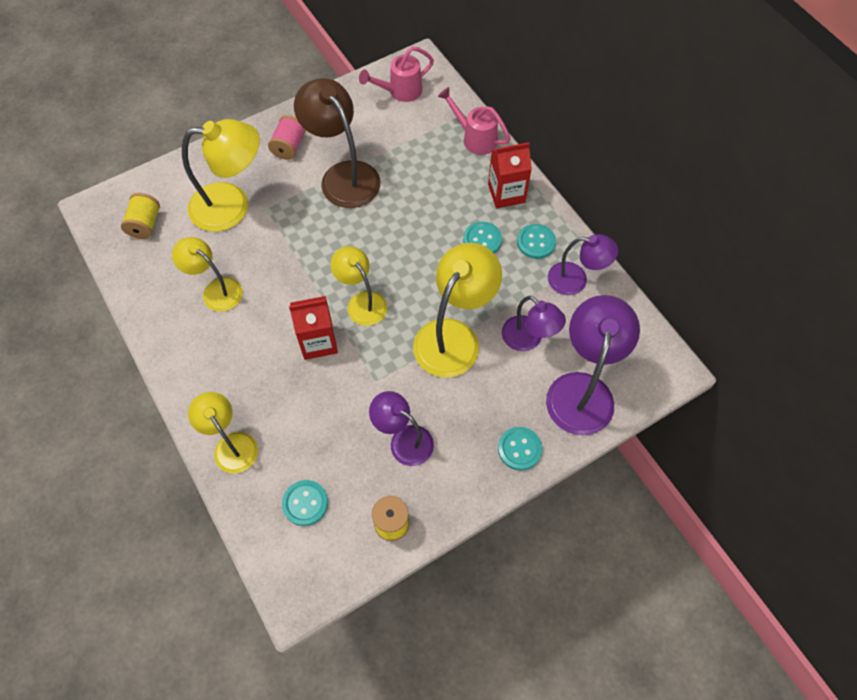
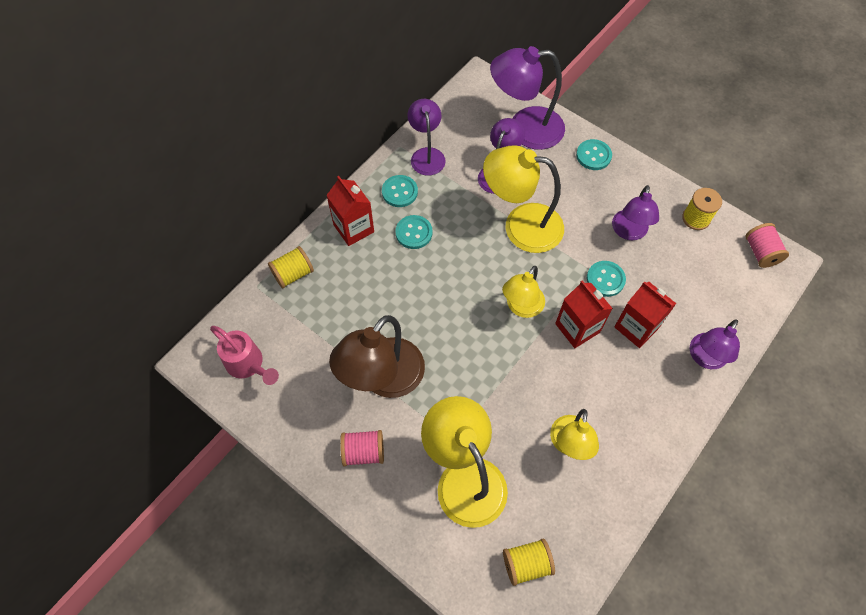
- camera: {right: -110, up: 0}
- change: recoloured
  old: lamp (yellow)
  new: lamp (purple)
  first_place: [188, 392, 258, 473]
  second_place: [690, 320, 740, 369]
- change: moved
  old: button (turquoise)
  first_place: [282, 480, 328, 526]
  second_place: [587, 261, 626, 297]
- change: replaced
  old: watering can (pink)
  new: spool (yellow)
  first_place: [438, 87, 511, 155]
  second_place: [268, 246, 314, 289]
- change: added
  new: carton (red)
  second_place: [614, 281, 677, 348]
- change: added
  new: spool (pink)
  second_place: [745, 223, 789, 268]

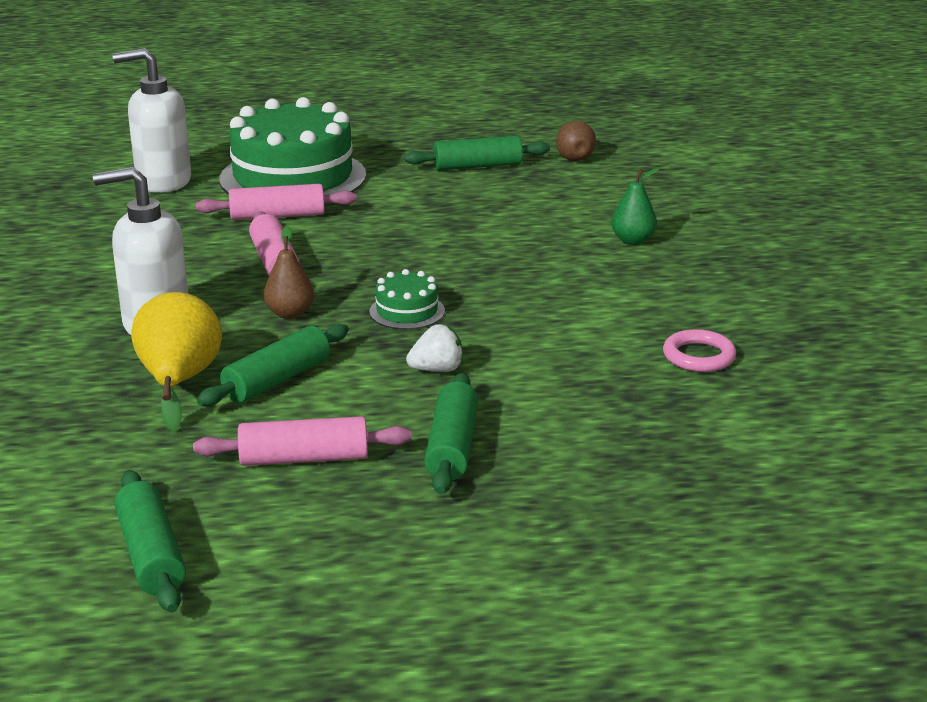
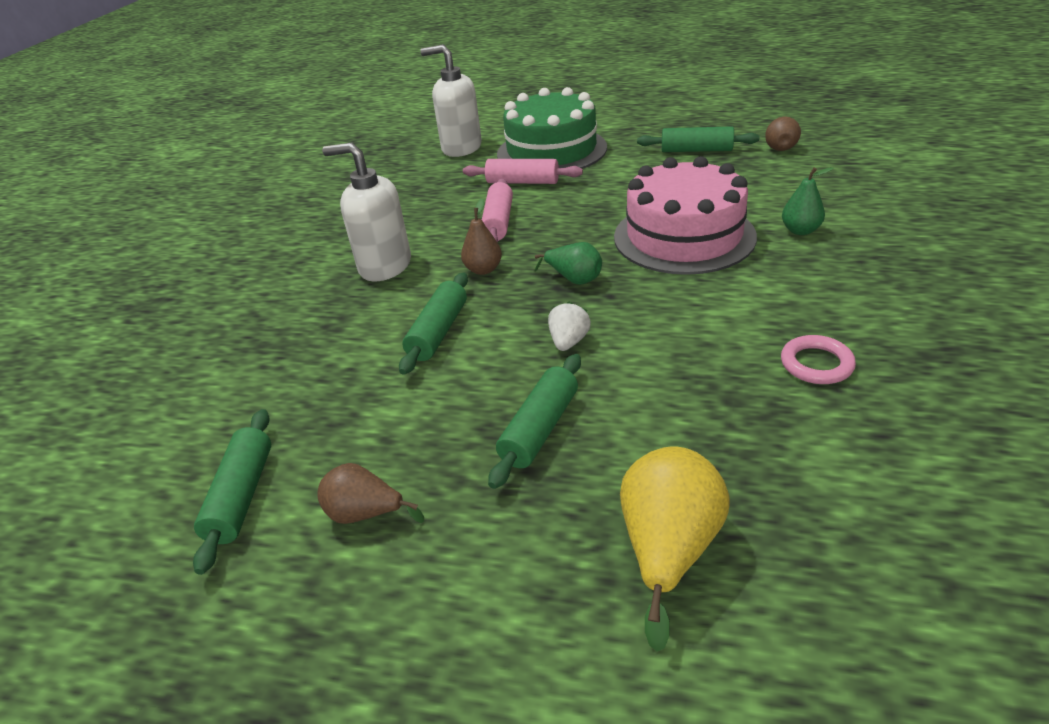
- camera: {right: 25, up: 10}
- change: moved
  old: pear (yellow)
  first_place: [131, 292, 222, 431]
  second_place: [620, 447, 730, 652]
- change: removed
  old: rolling pin (pink)
  first_place: [193, 416, 412, 466]
- change: turned
  old: rolling pin (green)
  first_place: [197, 324, 349, 407]
  second_place: [399, 273, 468, 375]
  degrees: -45
- change: replaced
  old: cake (green)
  new: pear (green)
  first_place: [369, 269, 445, 330]
  second_place: [535, 242, 602, 285]
- change: turned
  old: strawberry (white)
  first_place: [406, 324, 463, 372]
  second_place: [548, 302, 591, 351]
  degrees: -75
- change: added
  new: pear (brown)
  second_place: [317, 463, 424, 524]
- change: added
  new: cake (pink)
  second_place: [614, 156, 757, 275]

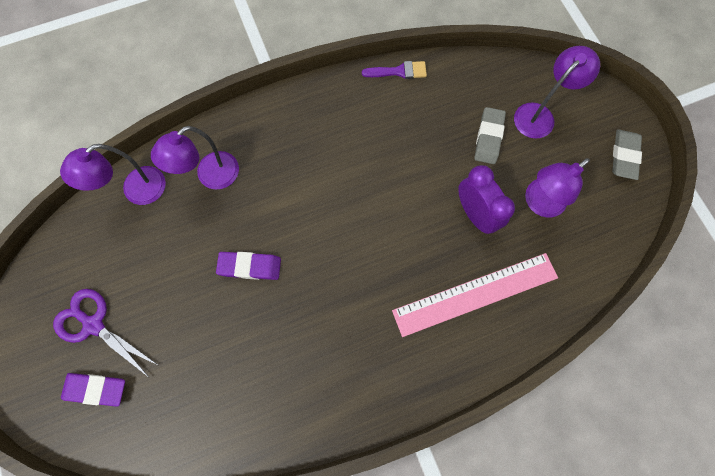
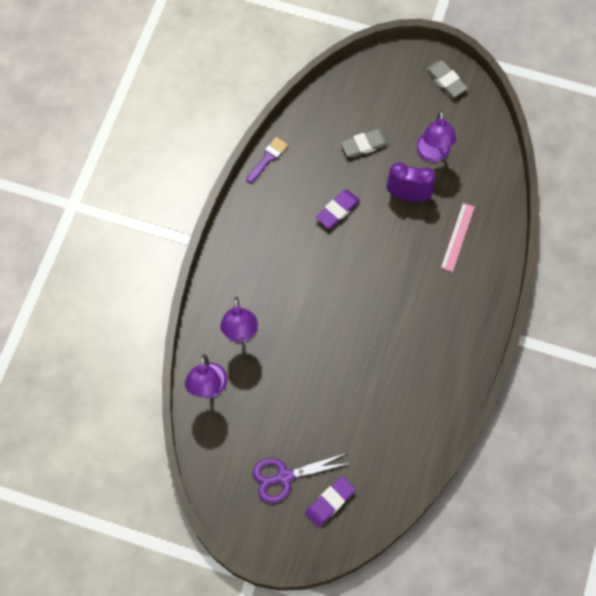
- camera: {right: -50, up: -5}
- change: moved
  old: eraser (purple)
  first_place: [216, 252, 281, 280]
  second_place: [316, 190, 360, 229]
- change: resized
  old: ruler (pink)
  first_place: [392, 253, 558, 337]
  second_place: [441, 203, 475, 272]
  factor: 0.57
- change: turned
  old: eraser (grey)
  first_place: [474, 107, 506, 164]
  second_place: [341, 129, 389, 158]
  degrees: -75
- change: removed
  old: lamp (purple)
  first_place: [514, 46, 600, 139]

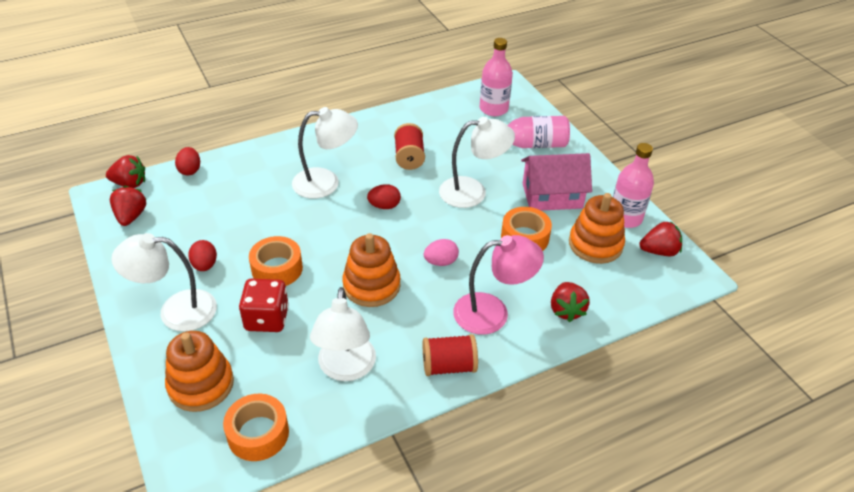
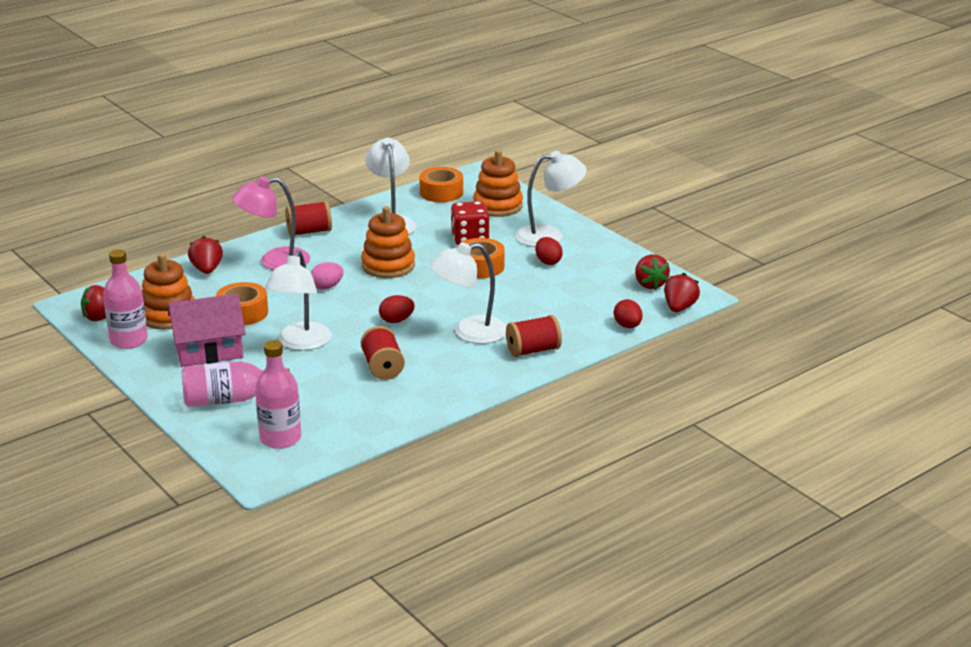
- camera: {right: 170, up: -15}
- change: turned
  old: strawberry (red)
  first_place: [106, 155, 145, 188]
  second_place: [664, 273, 700, 312]
  degrees: 120
- change: turned
  old: lamp (white)
  first_place: [439, 117, 515, 208]
  second_place: [265, 250, 332, 351]
  degrees: -60
- change: added
  new: spool (red)
  second_place: [506, 315, 562, 357]

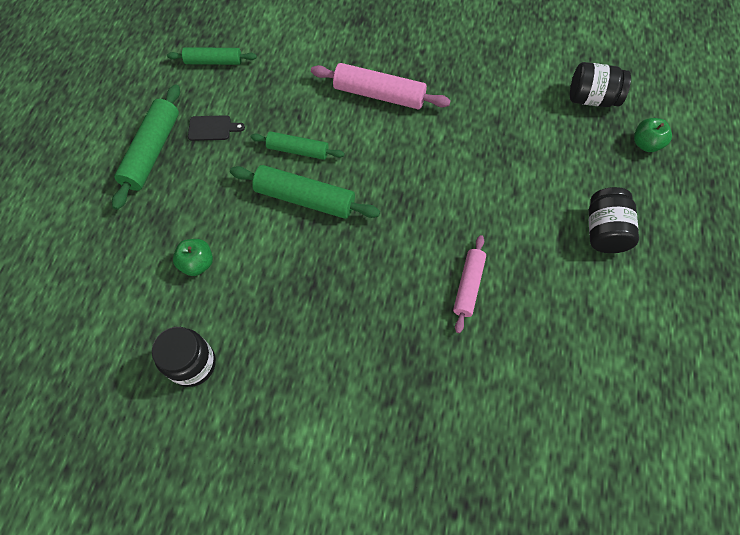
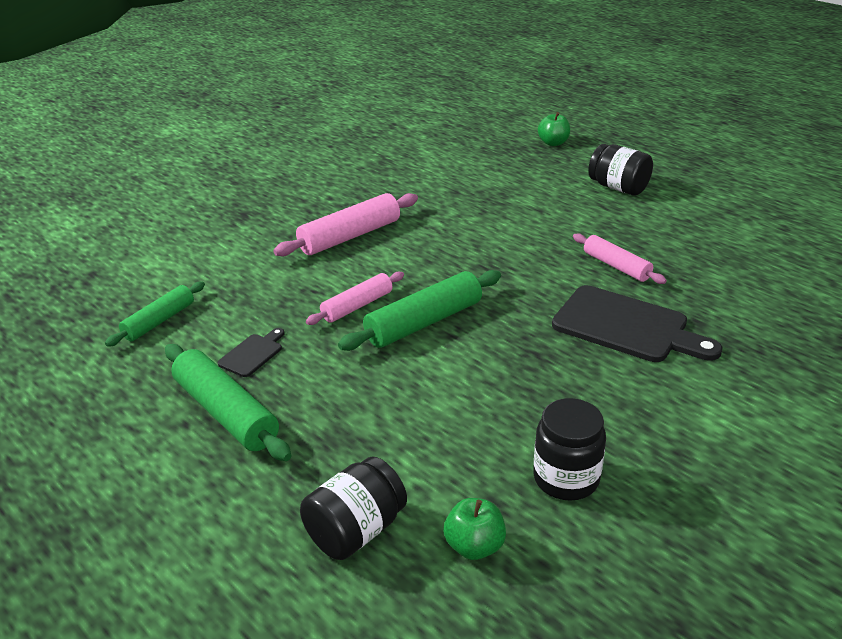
- camera: {right: -55, up: -30}
- change: moved
  old: apple (green)
  first_place: [173, 239, 213, 276]
  second_place: [444, 498, 506, 560]
- change: recoloured
  old: rolling pin (green)
  new: rolling pin (pink)
  first_place: [251, 131, 344, 160]
  second_place: [306, 272, 404, 325]
- change: moved
  old: jar (black)
  first_place: [570, 62, 631, 107]
  second_place: [300, 456, 407, 560]
- change: added
  new: cutting board (black)
  second_place: [552, 285, 723, 362]

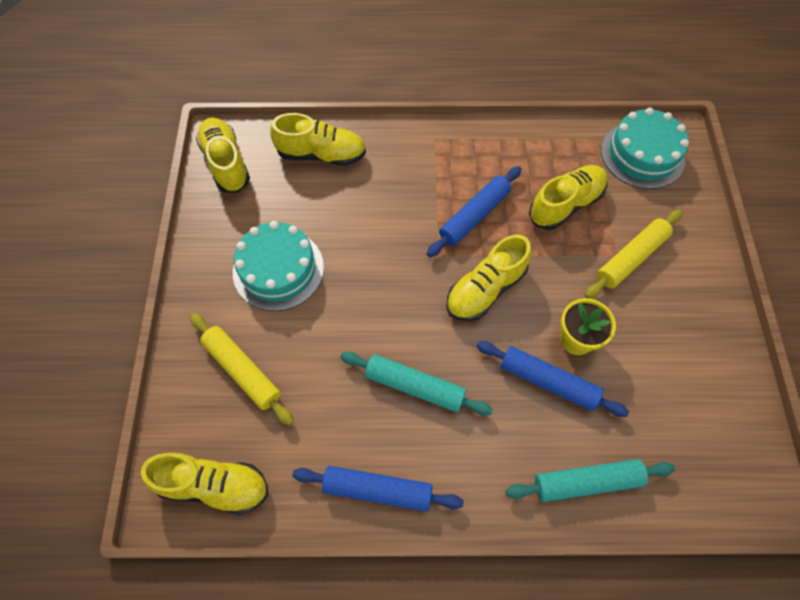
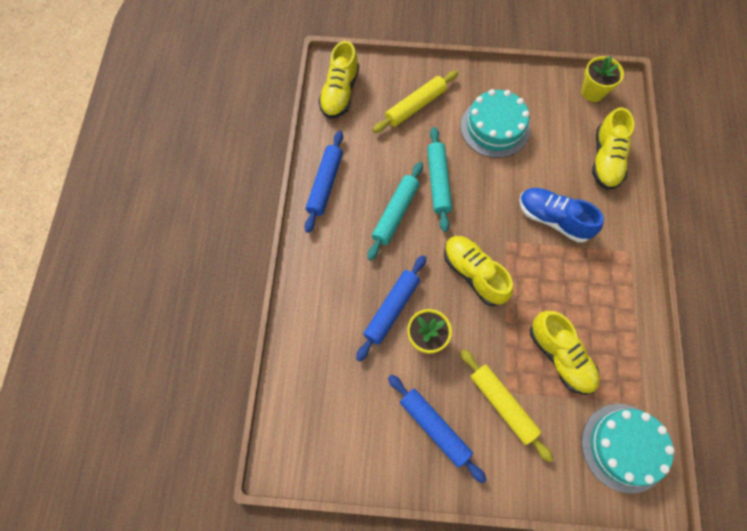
- camera: {right: 95, up: 5}
- change: replaced
  old: shoe (yellow)
  new: flower pot (yellow)
  first_place: [196, 117, 250, 193]
  second_place: [581, 56, 624, 102]
- change: moved
  old: rolling pin (blue)
  first_place: [427, 166, 521, 257]
  second_place: [388, 374, 487, 483]
- change: moved
  old: rolling pin (turquoise)
  first_place: [506, 459, 675, 502]
  second_place: [427, 127, 452, 232]
- change: added
  new: shoe (blue)
  second_place: [519, 188, 604, 243]

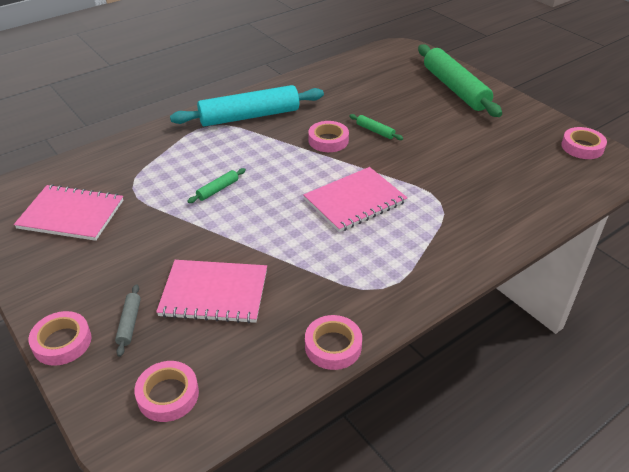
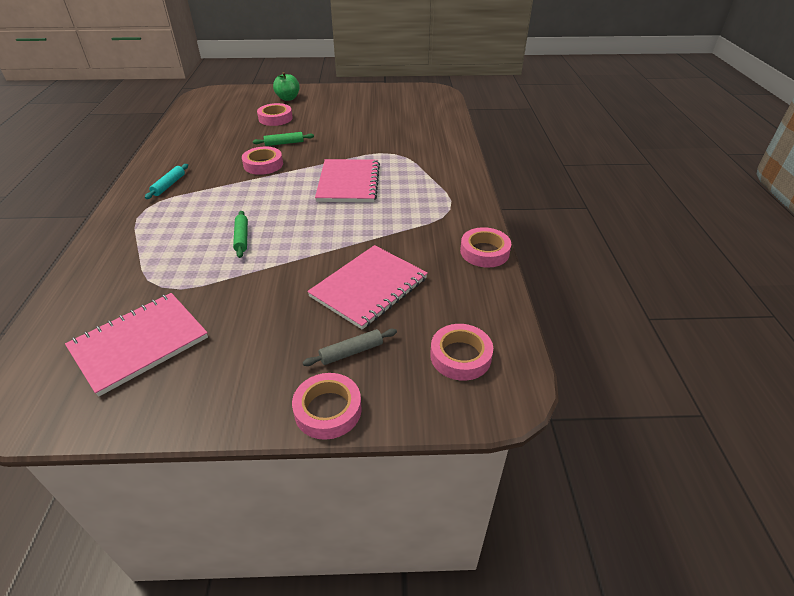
- camera: {right: -55, up: 0}
- change: turned
  old: rolling pin (grey)
  first_place: [115, 284, 141, 357]
  second_place: [302, 329, 397, 366]
  degrees: -60
- change: resized
  old: rolling pin (turquoise)
  first_place: [170, 85, 324, 127]
  second_place: [145, 164, 188, 199]
  factor: 0.41
- change: replaced
  old: rolling pin (green)
  new: apple (green)
  first_place: [418, 44, 502, 117]
  second_place: [273, 72, 300, 101]
- change: moved
  old: tape (pink)
  first_place: [561, 127, 607, 159]
  second_place: [257, 103, 293, 126]

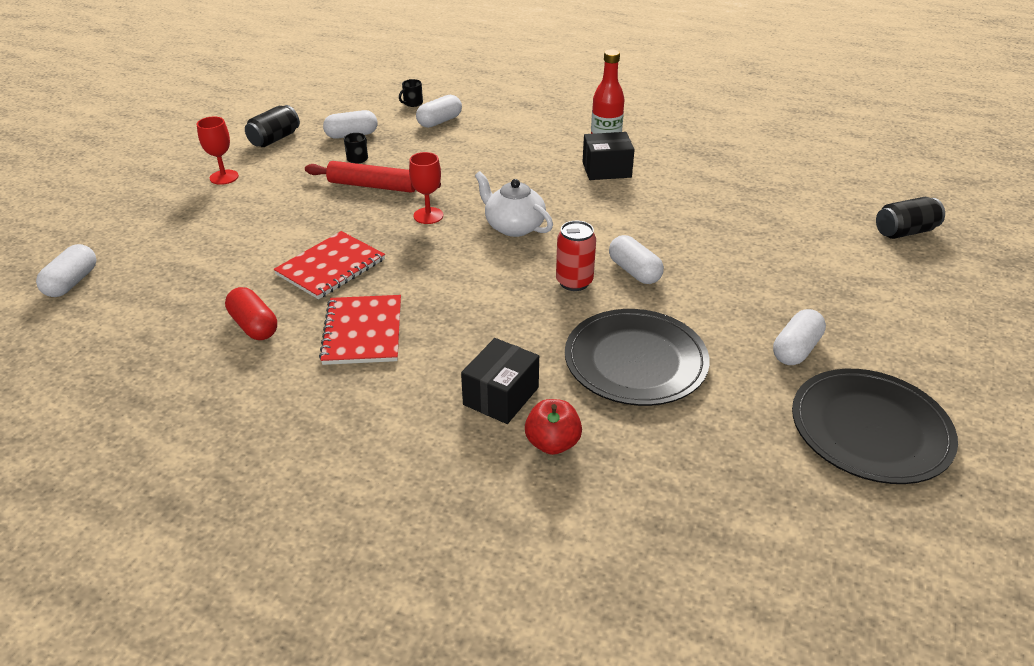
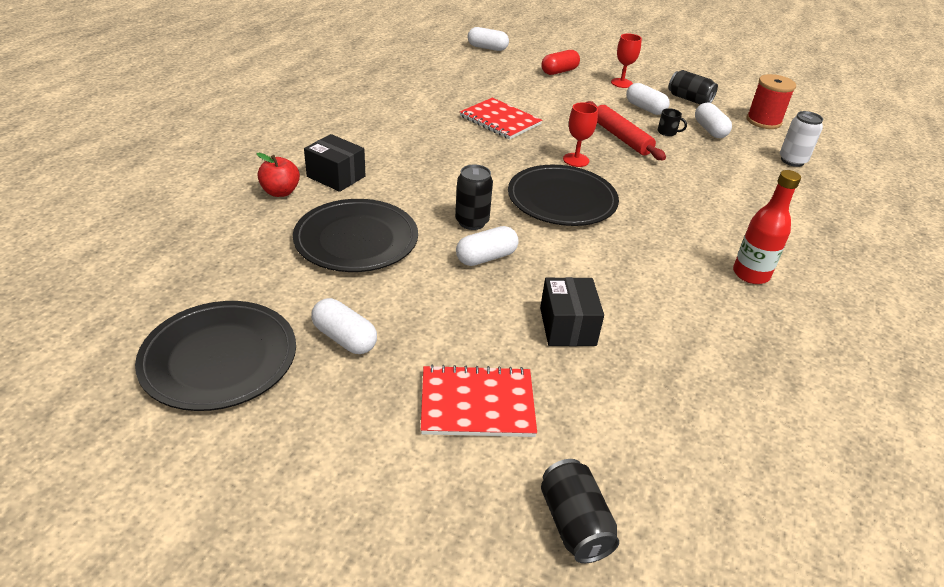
- camera: {right: 90, up: 0}
- change: moved
  old: capsule (red)
  first_place: [225, 287, 277, 340]
  second_place: [541, 50, 580, 75]
- change: turned
  old: rolling pin (red)
  first_place: [305, 161, 441, 193]
  second_place: [586, 101, 666, 160]
  degrees: -45
- change: moved
  old: notebook (red)
  first_place: [319, 295, 401, 365]
  second_place: [421, 364, 537, 437]
- change: replaced
  old: mug (black)
  new: can (white)
  first_place: [399, 79, 423, 107]
  second_place: [780, 111, 823, 167]
- change: moved
  old: capsule (white)
  first_place: [416, 95, 462, 128]
  second_place: [626, 83, 670, 115]
- change: replaced
  old: teapot (white)
  new: plate (black)
  first_place: [475, 171, 553, 237]
  second_place: [508, 165, 619, 226]
- change: recoloured
  old: can (red)
  new: can (black)
  first_place: [556, 221, 596, 291]
  second_place: [455, 164, 493, 230]
- change: moved
  old: box (black)
  first_place: [582, 132, 635, 180]
  second_place: [540, 277, 604, 346]
- change: added
  new: spool (red)
  second_place: [746, 74, 796, 129]

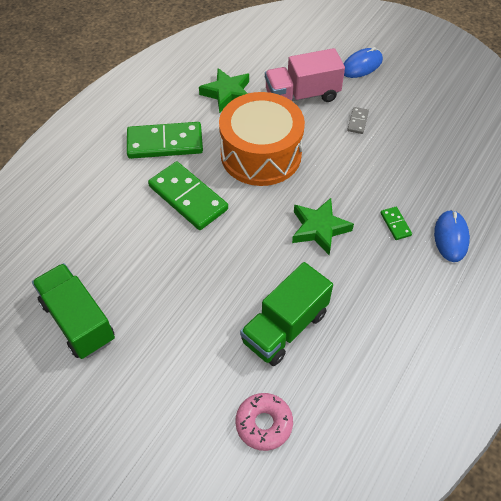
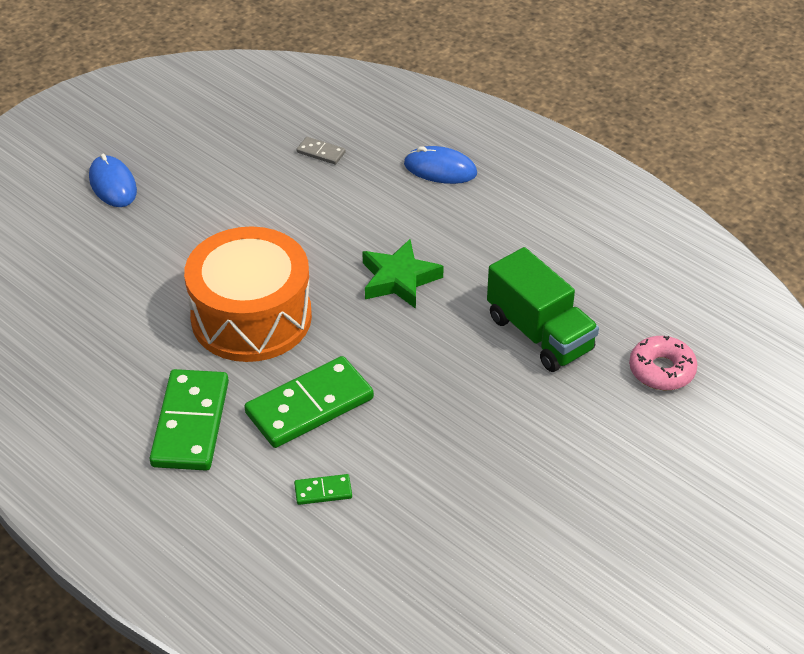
- camera: {right: -80, up: -10}
- change: removed
  old: truck (green)
  first_place: [32, 263, 115, 359]
- change: removed
  old: star (green)
  first_place: [199, 68, 249, 113]
- change: removed
  old: truck (pink)
  first_place: [265, 48, 345, 102]
- change: moved
  old: domino (grey)
  first_place: [347, 107, 369, 134]
  second_place: [297, 137, 346, 165]
- change: moved
  old: domino (green)
  first_place: [380, 207, 412, 240]
  second_place: [294, 474, 352, 505]

